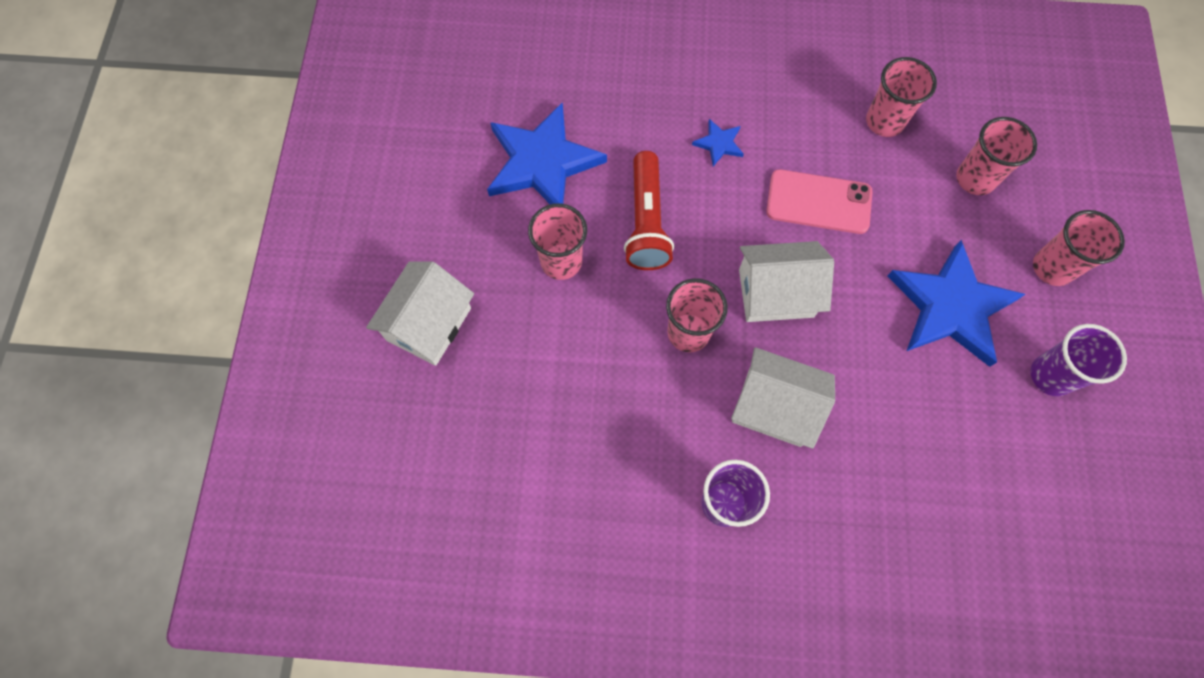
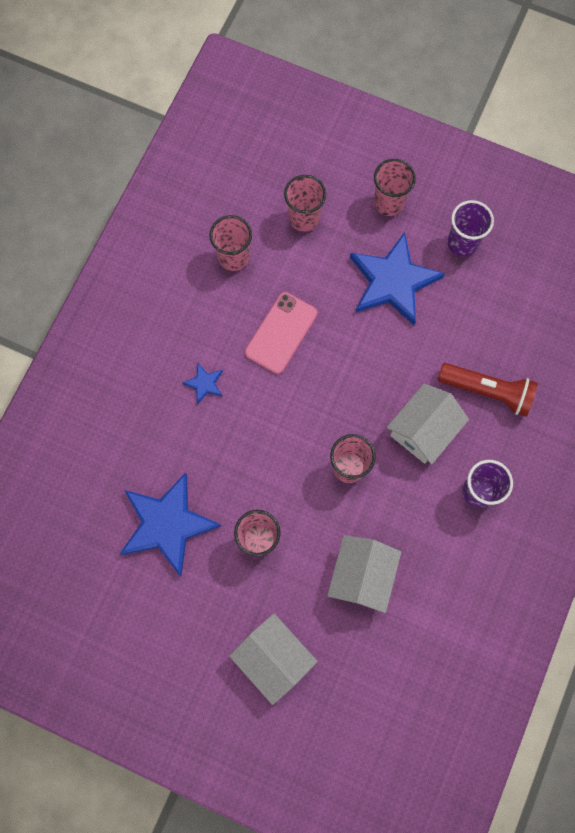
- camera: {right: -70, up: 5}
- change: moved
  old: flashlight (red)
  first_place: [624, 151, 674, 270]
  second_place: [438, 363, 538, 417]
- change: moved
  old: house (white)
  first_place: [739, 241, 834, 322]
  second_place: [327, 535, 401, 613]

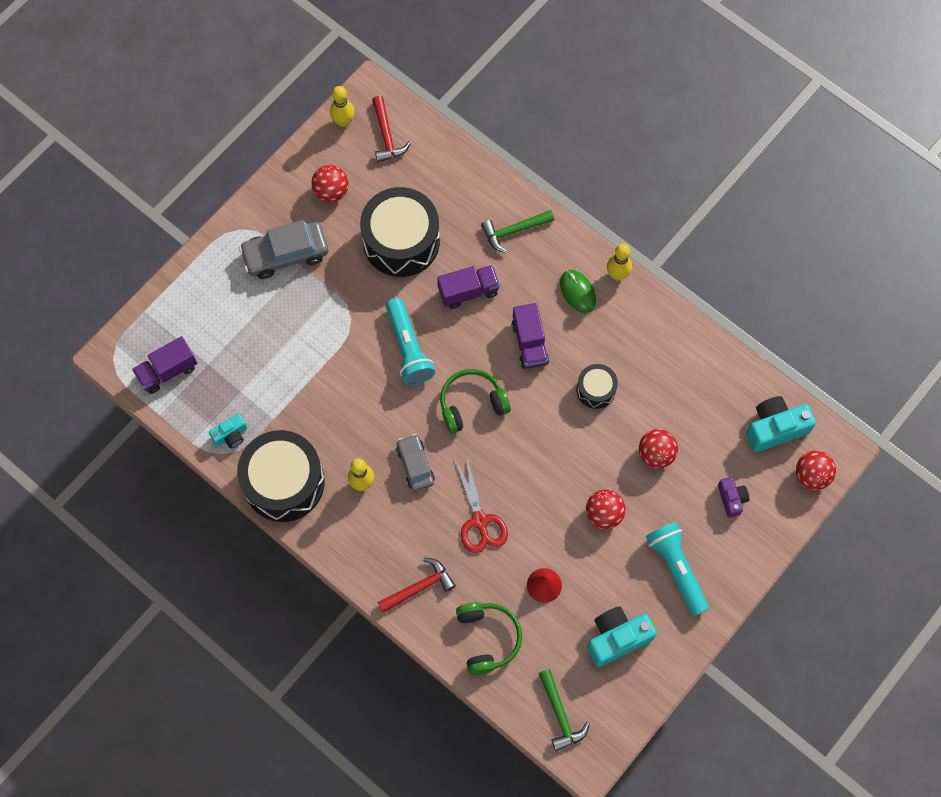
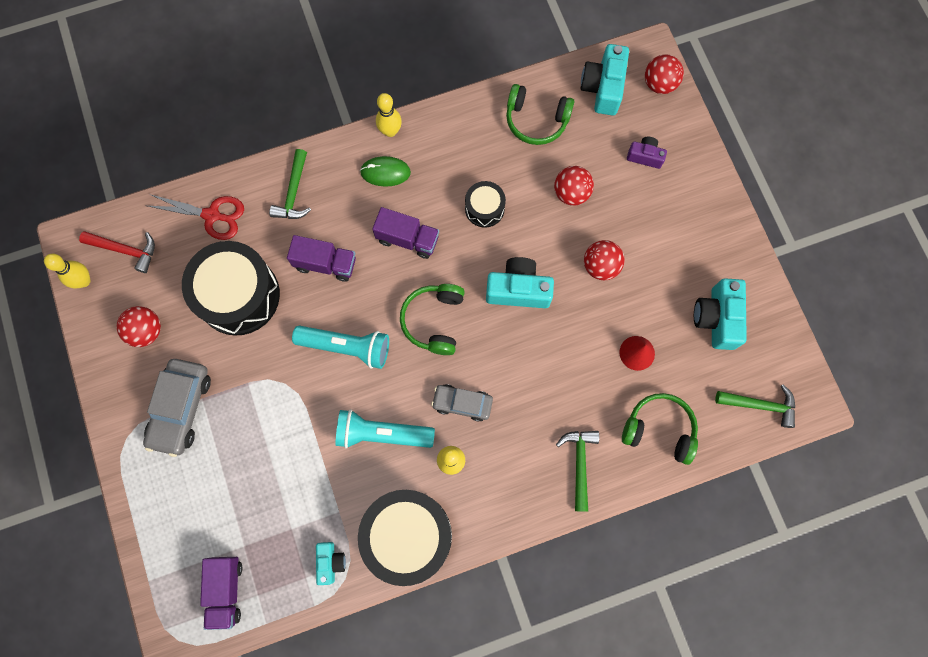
- camera: {right: -60, up: 5}
- change: recoloured
  old: hammer (red)
  new: hammer (green)
  first_place: [378, 557, 456, 613]
  second_place: [556, 431, 599, 512]
- change: turned
  old: truck (purple)
  first_place: [437, 265, 500, 309]
  second_place: [287, 235, 356, 282]
  degrees: 90
- change: moved
  old: scissors (red)
  first_place: [455, 459, 508, 553]
  second_place: [148, 194, 244, 240]
- change: moved
  old: flashlight (turquoise)
  first_place: [646, 522, 709, 616]
  second_place: [336, 409, 435, 448]
- change: added
  new: camera (turquoise)
  second_place: [486, 257, 554, 308]
- change: added
  new: headphones (green)
  second_place: [506, 84, 574, 145]

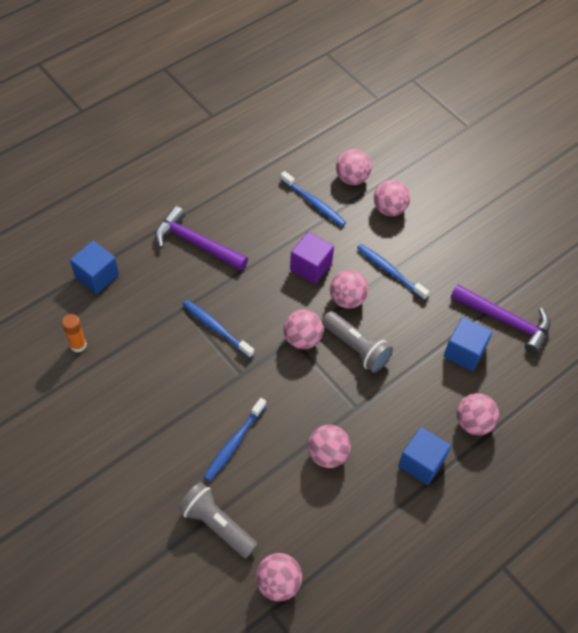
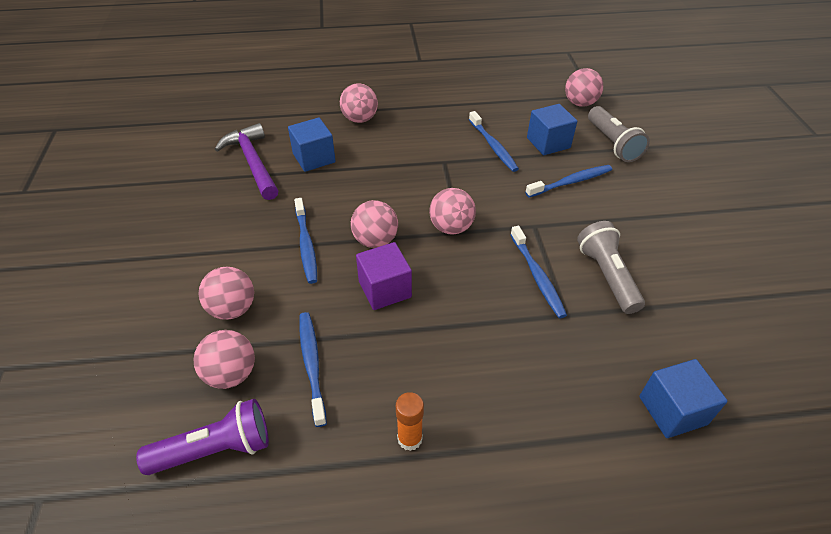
- camera: {right: -145, up: -10}
- change: moved
  old: glue stick (orange)
  first_place: [62, 314, 87, 352]
  second_place: [396, 392, 424, 451]
- change: removed
  old: hammer (purple)
  first_place: [155, 206, 248, 270]
- change: replaced
  old: ball (pink)
  new: toothbrush (blue)
  first_place: [308, 425, 351, 468]
  second_place: [469, 111, 519, 172]
- change: moved
  old: flashlight (grey)
  first_place: [322, 311, 393, 373]
  second_place: [577, 221, 645, 314]
- change: moved
  old: cube (blue)
  first_place: [398, 427, 451, 485]
  second_place: [527, 104, 577, 155]
- change: added
  new: flashlight (purple)
  second_place: [136, 399, 269, 475]

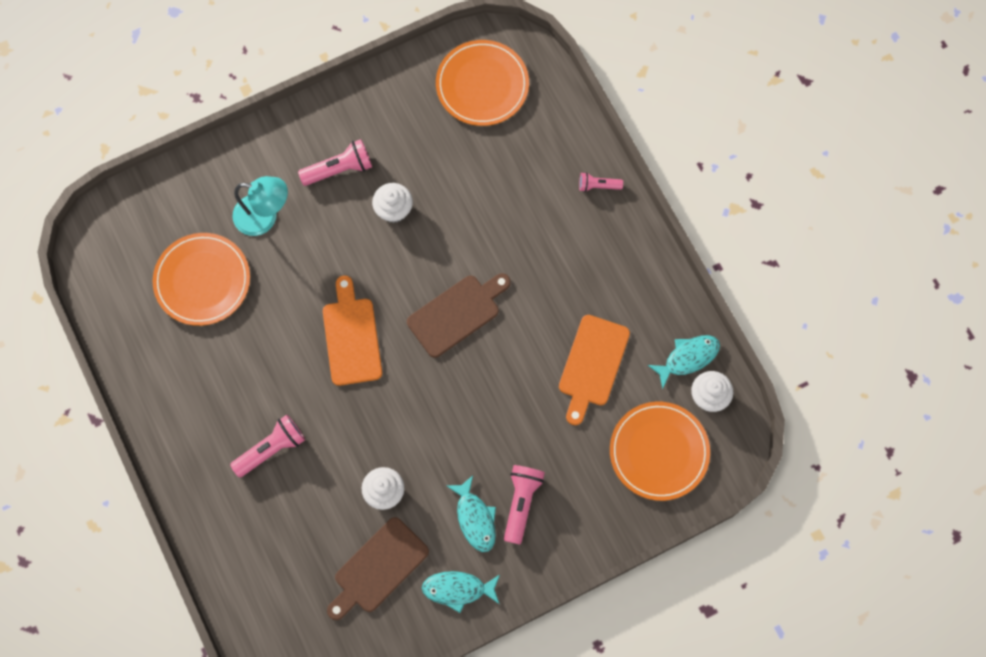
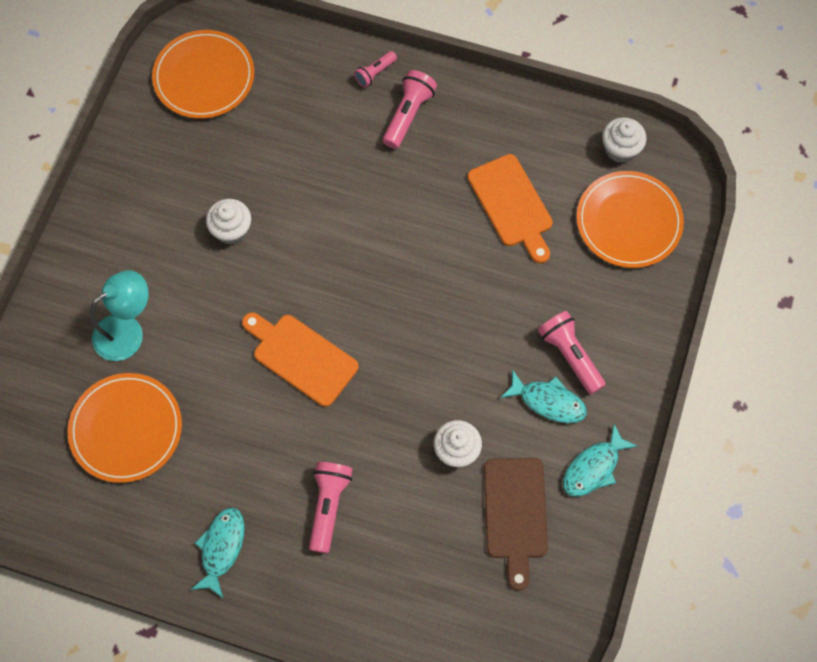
- camera: {right: -45, up: -5}
- change: moved
  old: flashlight (pink)
  first_place: [298, 139, 372, 186]
  second_place: [383, 70, 437, 149]
- change: removed
  old: cutting board (brown)
  first_place: [407, 273, 511, 358]
- change: moved
  old: fish (turquoise)
  first_place: [648, 335, 720, 389]
  second_place: [191, 507, 245, 598]

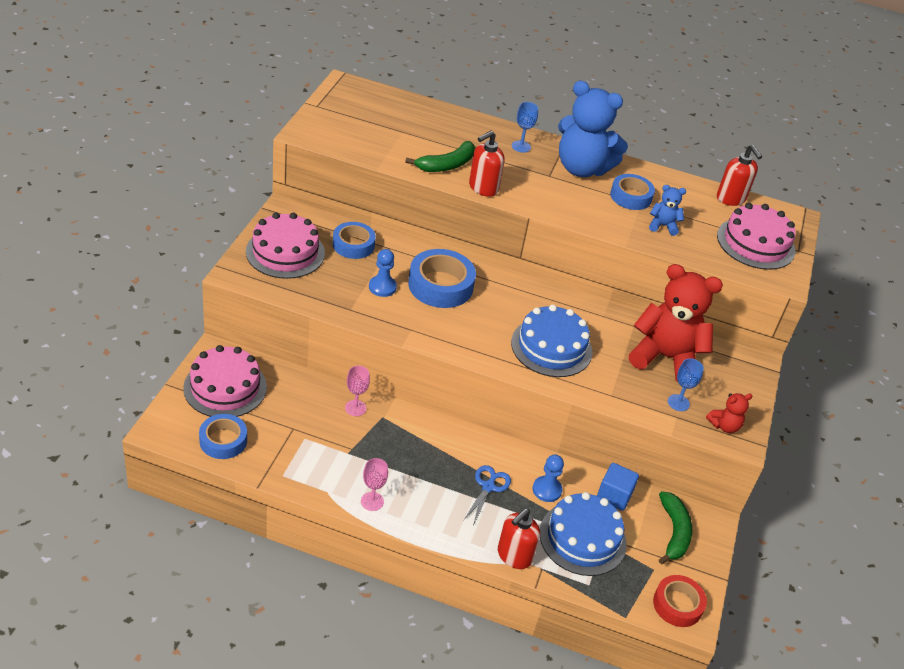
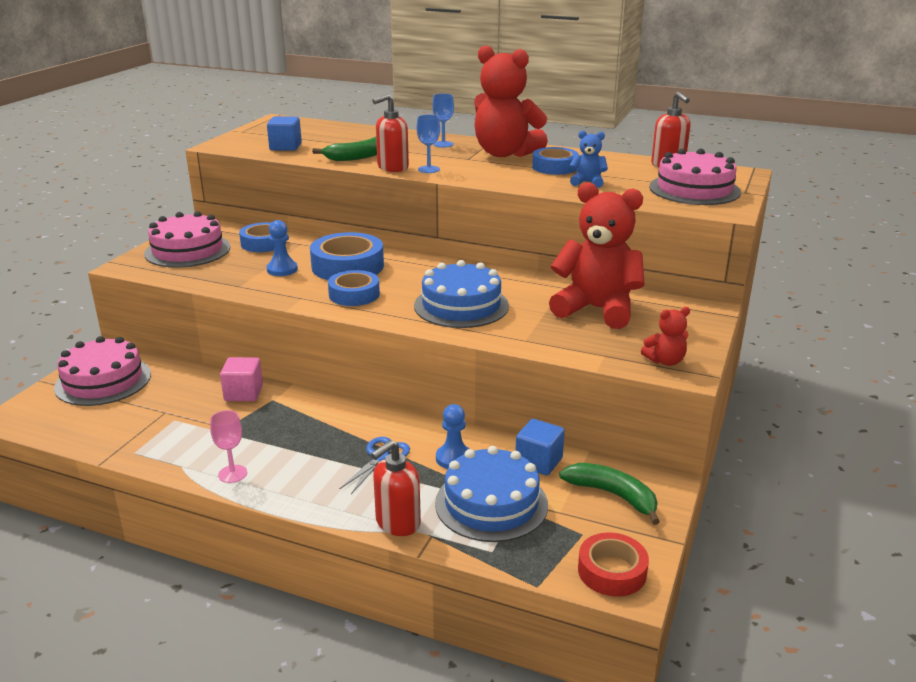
- camera: {right: 10, up: -15}
- change: moved
  old: tape (blue)
  first_place: [199, 414, 247, 459]
  second_place: [328, 270, 380, 306]
- change: replaced
  old: goblet (pink)
  new: cube (pink)
  first_place: [345, 366, 370, 416]
  second_place: [220, 357, 263, 401]
- change: recoloured
  old: teddy bear (blue)
  new: teddy bear (red)
  first_place: [558, 81, 628, 177]
  second_place: [474, 45, 548, 157]
- change: turned
  old: banana (green)
  first_place: [659, 491, 692, 564]
  second_place: [559, 463, 660, 525]
  degrees: -60
- change: moved
  old: goblet (blue)
  first_place: [668, 358, 704, 411]
  second_place: [417, 115, 440, 173]
- change: added
  new: cube (blue)
  second_place: [267, 116, 302, 151]

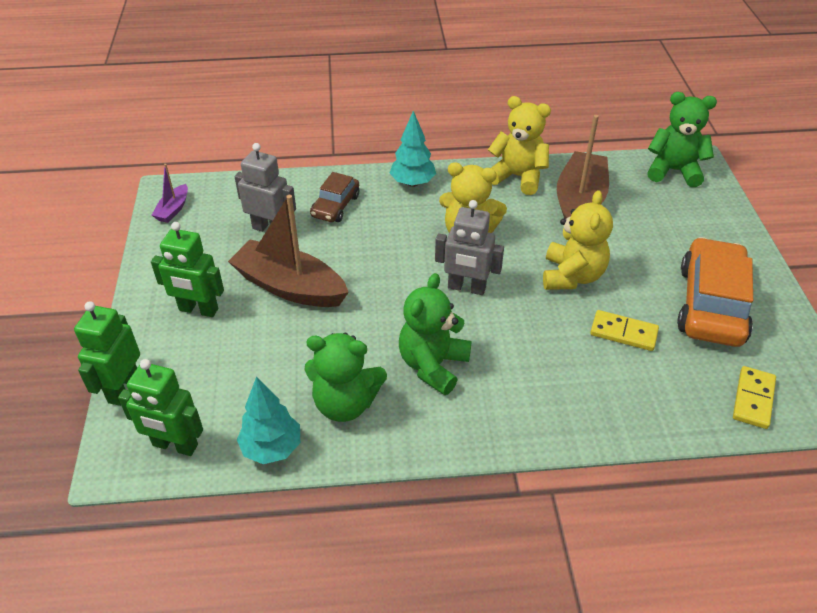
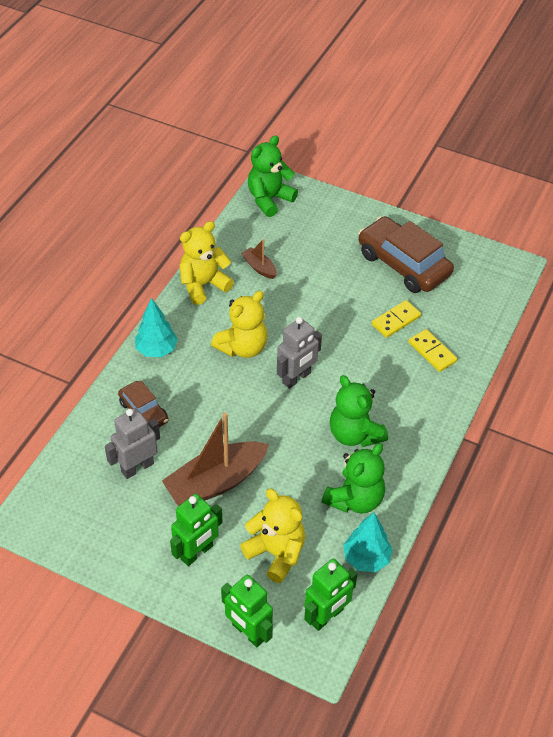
- camera: {right: -60, up: 5}
- change: removed
  old: boat (purple)
  first_place: [151, 164, 188, 223]
- change: moved
  old: teddy bear (yellow)
  first_place: [543, 190, 613, 290]
  second_place: [240, 489, 305, 583]
- change: resized
  old: boat (brown)
  first_place: [557, 115, 609, 219]
  second_place: [241, 239, 277, 279]
  factor: 0.47
- change: recoloured
  old: car (orange)
  new: car (brown)
  first_place: [677, 237, 753, 347]
  second_place: [359, 216, 454, 293]
- change: moved
  old: domino (yellow)
  first_place: [733, 366, 776, 429]
  second_place: [409, 329, 457, 372]

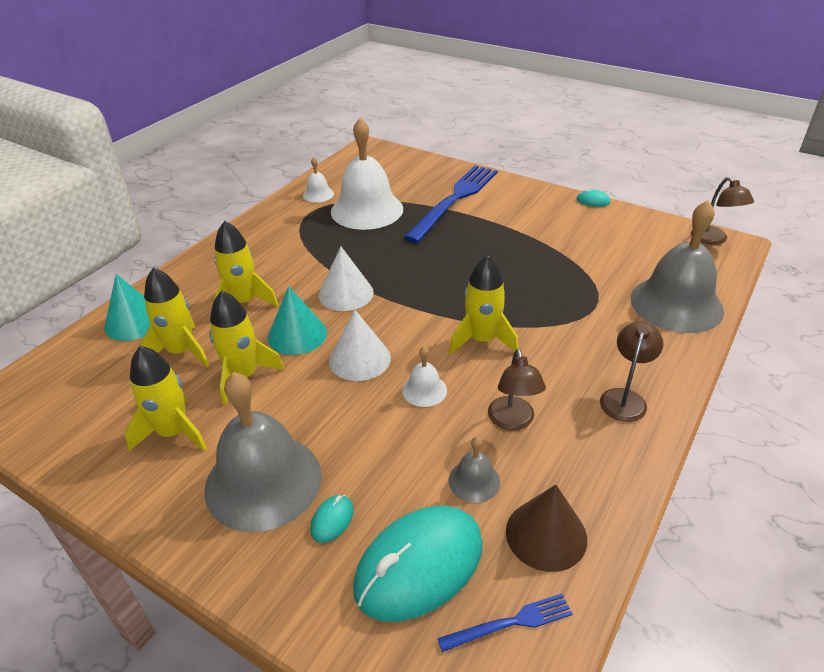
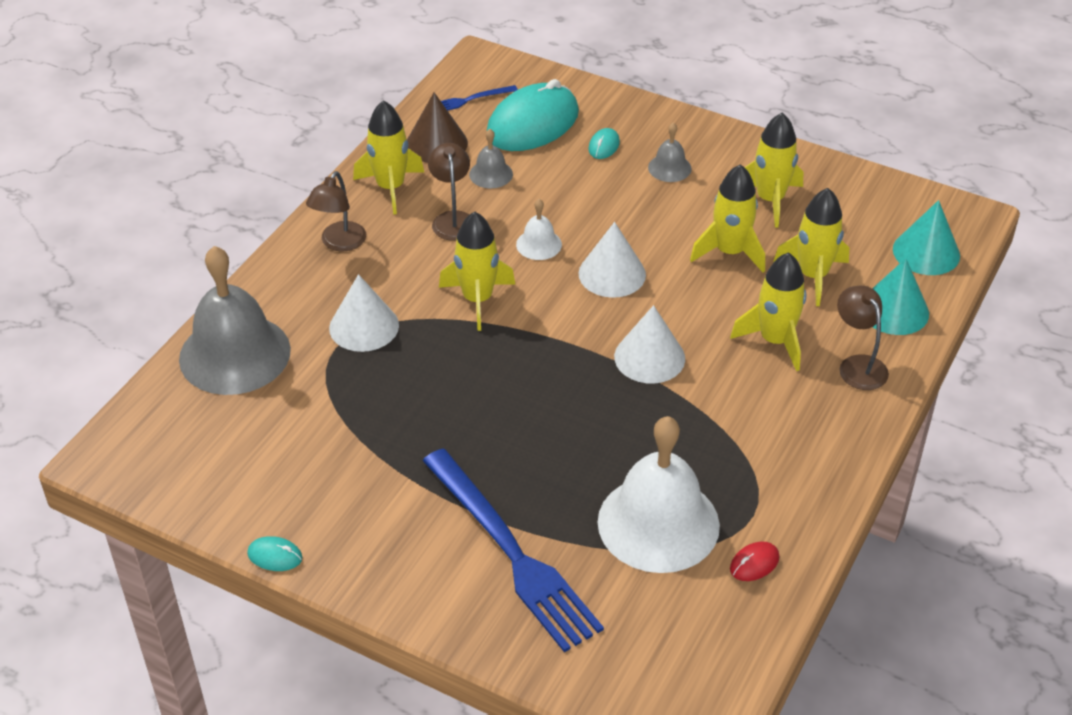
- camera: {right: 175, up: 5}
- change: resized
  old: bell (grey)
  first_place: [204, 372, 322, 532]
  second_place: [648, 123, 692, 182]
  factor: 0.44
- change: moved
  old: cone (turquoise)
  first_place: [268, 286, 327, 355]
  second_place: [893, 200, 960, 275]
- change: replaced
  old: bell (white)
  new: mouse (red)
  first_place: [303, 157, 334, 203]
  second_place: [730, 541, 779, 581]
- change: turned
  old: fork (blue)
  first_place: [404, 165, 497, 243]
  second_place: [423, 449, 604, 652]
  degrees: -60
- change: moved
  old: lamp (brown)
  first_place: [691, 177, 754, 245]
  second_place: [837, 286, 889, 390]
- change: added
  new: cone (white)
  second_place: [329, 274, 399, 352]
- change: added
  new: rocket (yellow)
  second_place: [353, 100, 424, 215]

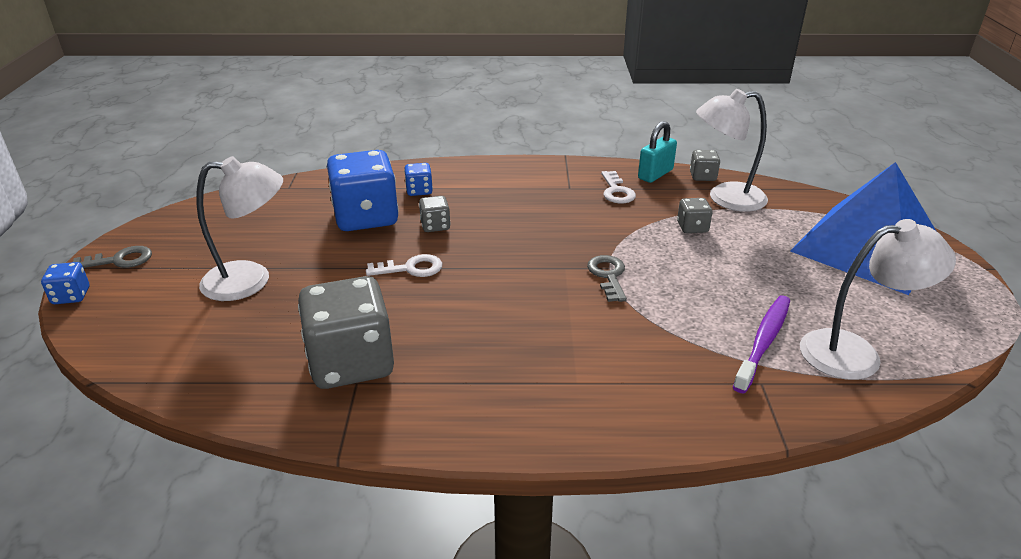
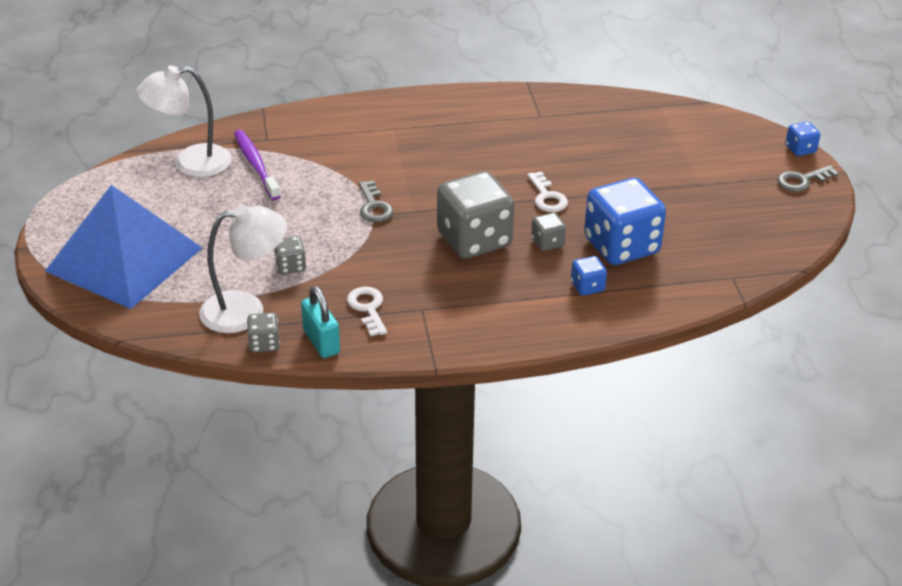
- camera: {right: 170, up: 5}
- change: removed
  old: lamp (white)
  first_place: [196, 156, 283, 301]
- change: moved
  old: dice (grey)
  first_place: [298, 276, 394, 389]
  second_place: [437, 171, 514, 259]
- change: turned
  old: key (white)
  first_place: [366, 254, 442, 277]
  second_place: [527, 171, 568, 212]
  degrees: -90
- change: turned
  old: padlock (turquoise)
  first_place: [638, 121, 677, 183]
  second_place: [301, 286, 340, 358]
  degrees: -60
- change: turned
  old: toothbrush (purple)
  first_place: [733, 296, 790, 393]
  second_place: [234, 130, 281, 200]
  degrees: 135

